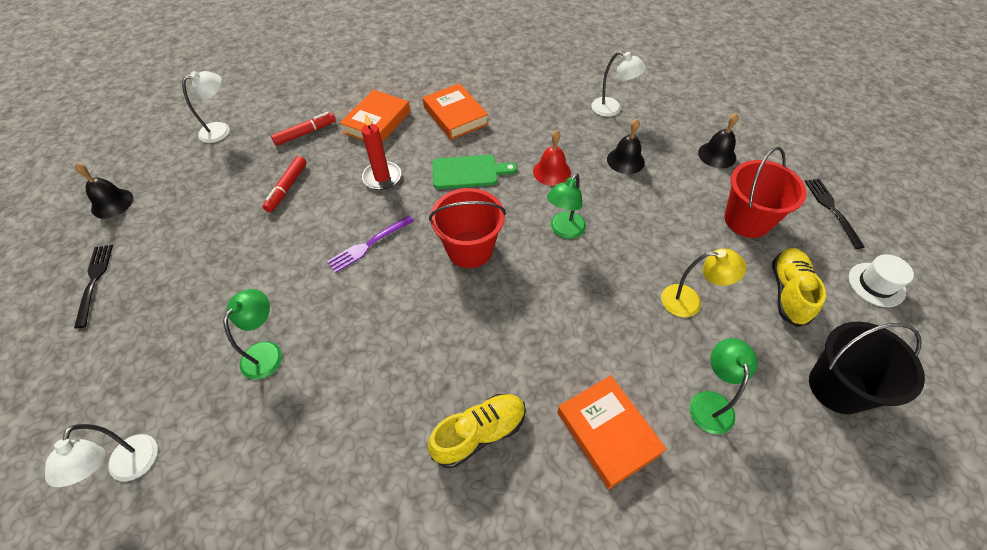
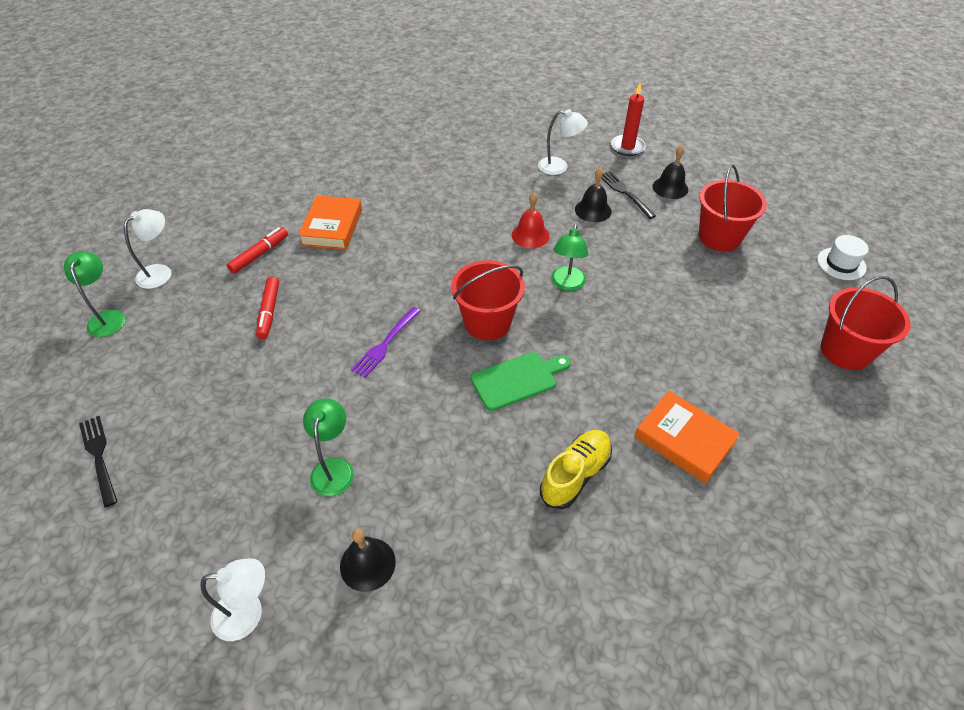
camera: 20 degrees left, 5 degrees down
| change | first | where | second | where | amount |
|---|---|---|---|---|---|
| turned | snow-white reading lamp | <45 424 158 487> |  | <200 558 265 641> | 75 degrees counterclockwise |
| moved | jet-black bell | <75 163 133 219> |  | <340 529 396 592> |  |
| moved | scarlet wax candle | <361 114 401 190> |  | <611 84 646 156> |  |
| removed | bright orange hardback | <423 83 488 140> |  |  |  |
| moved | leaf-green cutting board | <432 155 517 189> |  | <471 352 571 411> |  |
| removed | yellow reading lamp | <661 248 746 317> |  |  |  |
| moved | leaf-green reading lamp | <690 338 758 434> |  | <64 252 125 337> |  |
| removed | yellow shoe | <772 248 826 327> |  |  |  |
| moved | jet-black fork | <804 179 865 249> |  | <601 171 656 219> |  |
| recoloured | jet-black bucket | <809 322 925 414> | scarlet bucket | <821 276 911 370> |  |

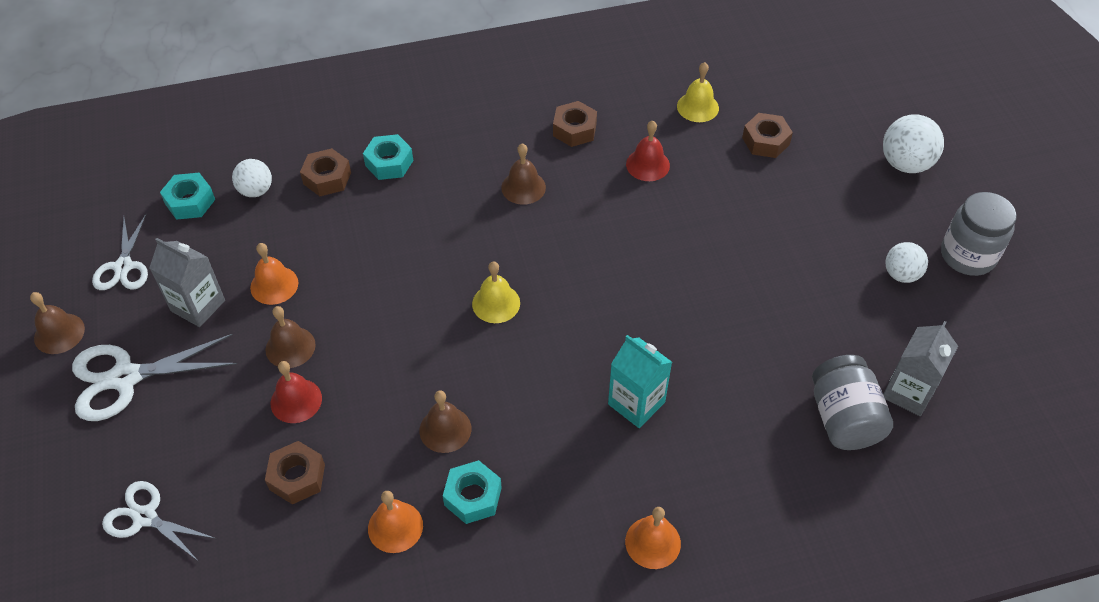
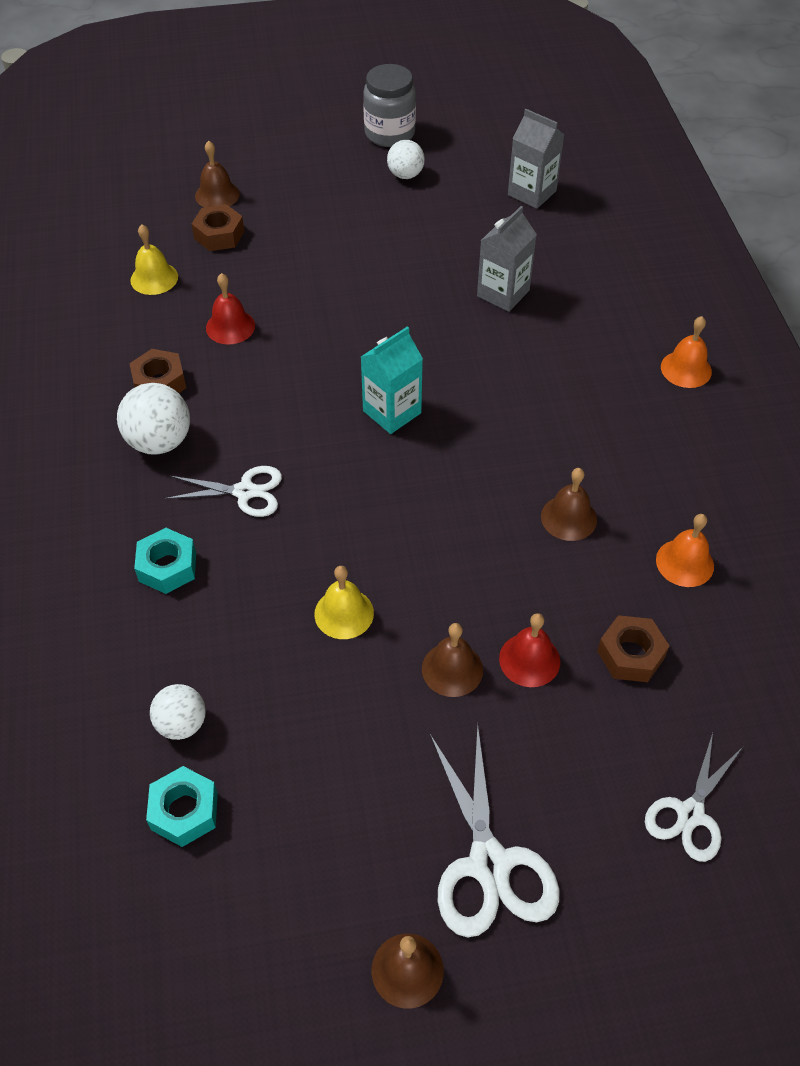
camera: 85 degrees left, 0 degrees up
| change | first | where | second | where | amount |
|---|---|---|---|---|---|
| moved | snow-white pair of scissors | <92 214 148 290> |  | <165 466 282 517> |  |
| moved | gray milk carton | <149 238 225 327> |  | <477 206 537 312> |  |
| removed | bright orange bell | <250 243 298 305> |  |  |  |
| removed | dark brown hex nut | <300 148 351 196> |  |  |  |
| removed | teal hex nut | <443 460 502 524> |  |  |  |
| moved | yellow bell | <472 261 520 323> |  | <314 566 374 639> |  |
| moved | dark brown bell | <501 143 546 205> |  | <195 141 240 207> |  |
| moved | teal milk carton | <608 335 672 428> |  | <361 326 423 434> |  |
| removed | gray jar | <812 355 893 450> |  |  |  |
| moved | snow-white ball | <883 114 944 173> |  | <117 383 190 455> |  |

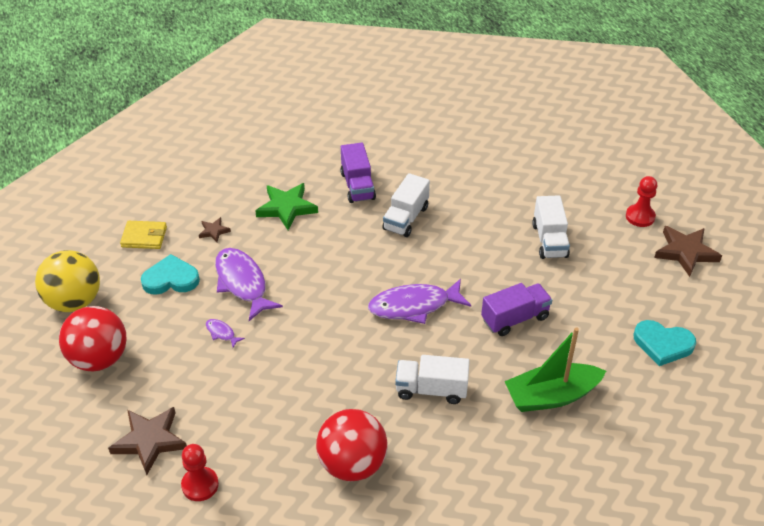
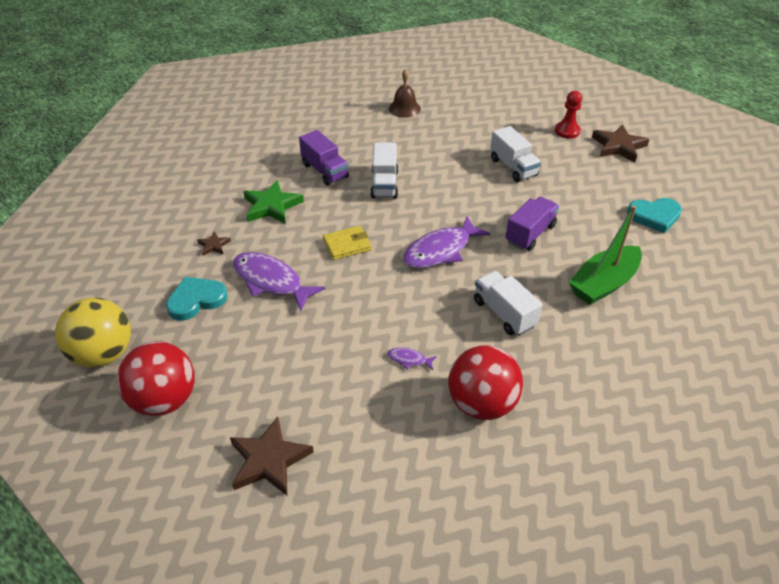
camera: 25 degrees left, 0 degrees up
| change | first | where | second | where | amount |
|---|---|---|---|---|---|
| moved | yellow billfold | <120 221 167 249> |  | <323 226 371 260> |  |
| removed | scarlet pawn | <181 444 219 501> |  |  |  |
| moved | royal purple fish figure | <206 319 245 348> |  | <387 348 437 370> |  |
| turned | snow-white lorry | <395 355 470 404> |  | <474 271 543 336> | 75 degrees clockwise |
| added |  |  | dark brown bell | <389 69 421 118> |  |

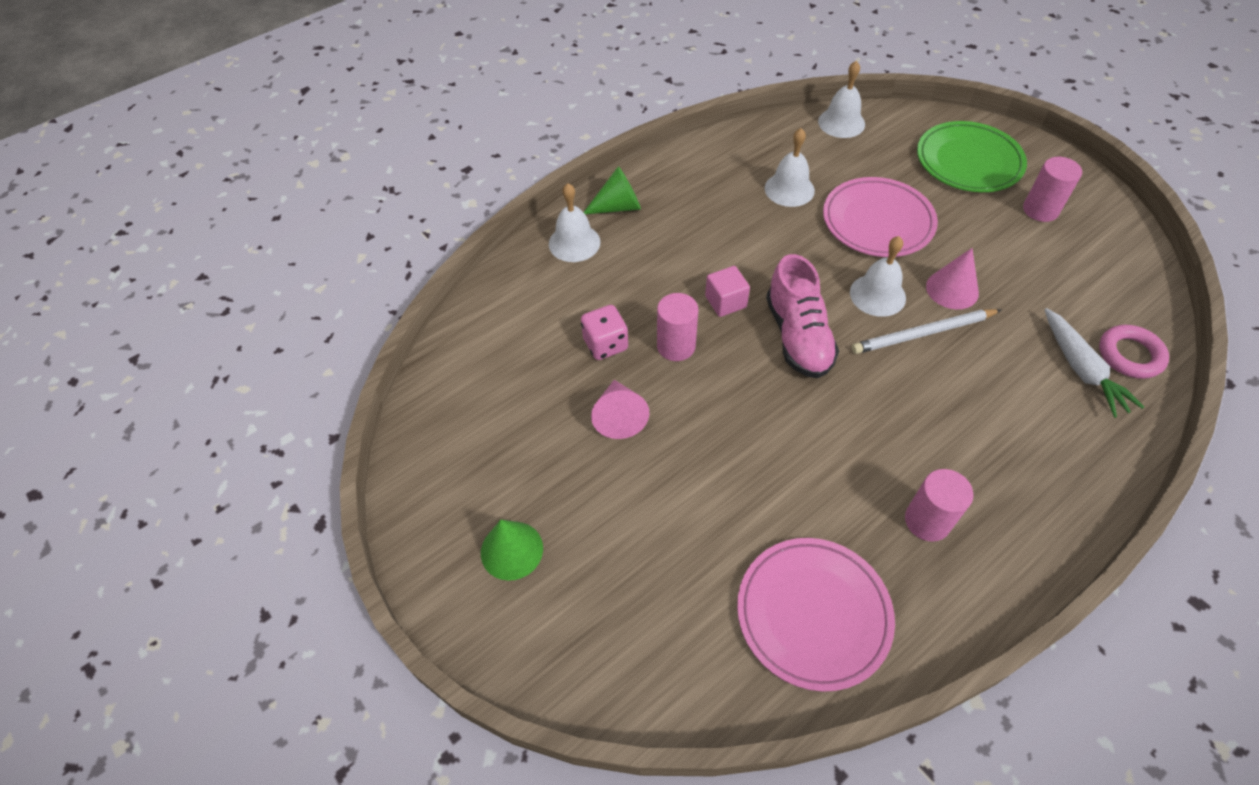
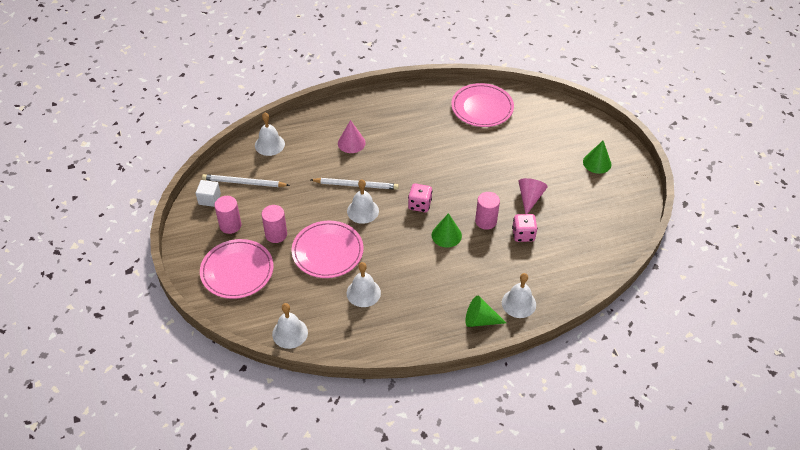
camera: 160 degrees left, 5 degrees down
| change | first | where | second | where | amount |
|---|---|---|---|---|---|
| replaced | rosy block | <705 266 750 317> | leaf-green cone shape | <432 213 462 248> |  |
| replaced | rosy shoe | <766 254 839 378> | rosy dice | <408 183 432 212> |  |
| moved | rosy cylinder | <905 469 974 542> |  | <261 205 287 243> |  |
| recoloured | leaf-green flat dish | <917 121 1027 192> | rosy flat dish | <200 239 274 299> |  |
| moved | rosy cone shape | <926 248 979 309> |  | <338 120 366 153> |  |
| removed | snow-white toy carrot | <1044 308 1144 418> |  |  |  |
| replaced | rosy hoop | <1099 325 1169 379> | snow-white bell | <255 113 285 156> |  |
| added |  |  | snow-white block | <196 180 221 207> |  |
| added |  |  | snow-white wooden pencil | <202 174 290 187> |  |

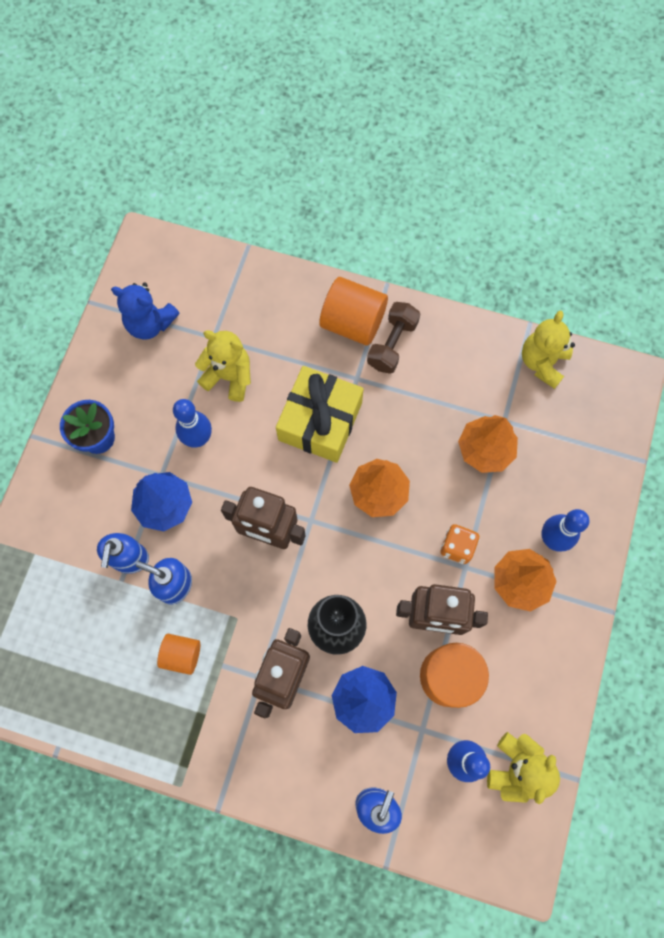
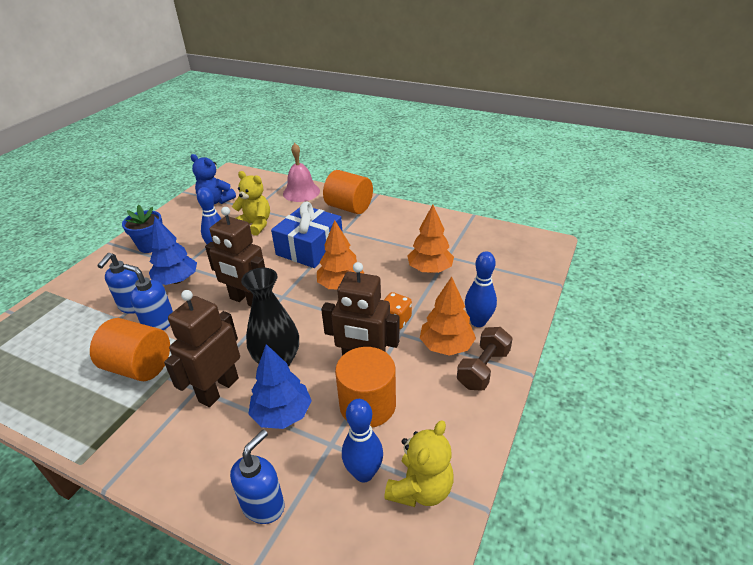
camera: 10 degrees right, 35 degrees down
| change | first | where | second | where | amount |
|---|---|---|---|---|---|
| resized | bright orange cylinder | <157 634 200 675> |  | <90 318 170 381> | x1.72 |
| recoloured | yellow present | <276 366 364 463> | royal blue present | <271 201 343 268> |  |
| moved | dark brown free weight | <367 302 420 374> |  | <457 327 513 390> |  |
| removed | yellow teddy bear | <522 310 575 389> |  |  |  |
| added |  |  | rosy bell | <283 143 320 202> |  |

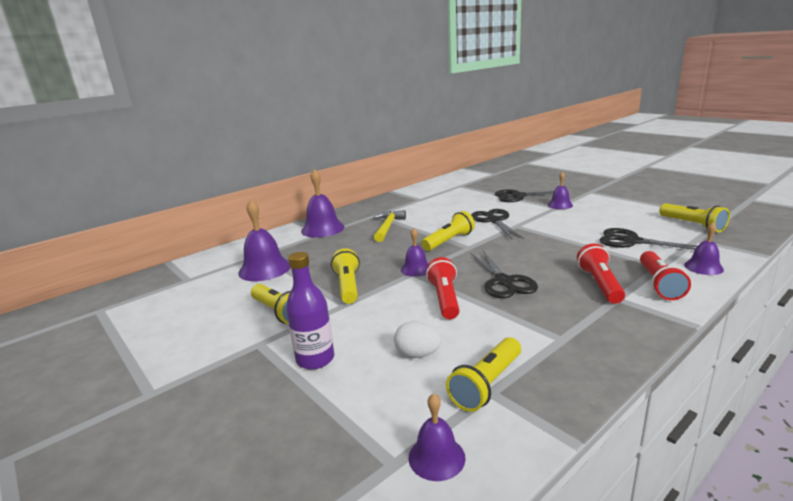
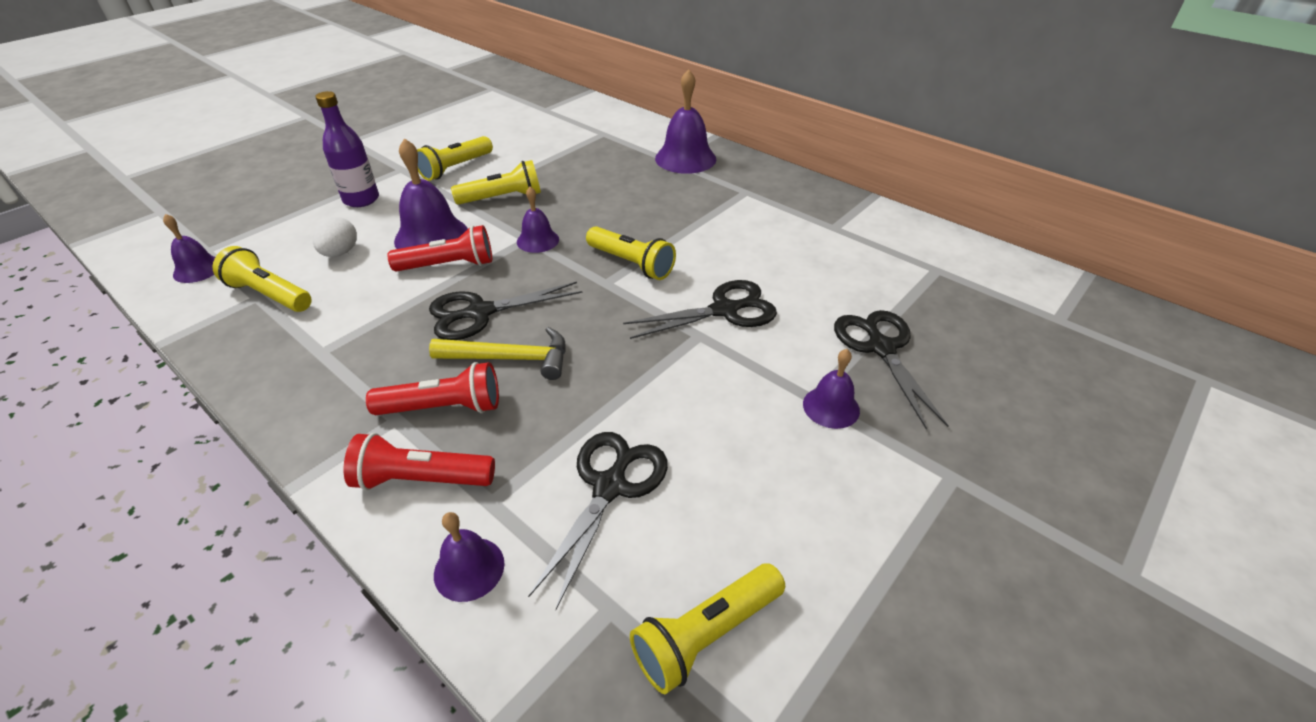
camera: 80 degrees right, 20 degrees up
| change | first | where | second | where | amount |
|---|---|---|---|---|---|
| moved | royal purple bell | <238 200 290 281> |  | <394 138 468 249> |  |
| moved | yellow carpenter's hammer | <374 210 406 242> |  | <429 327 566 380> |  |

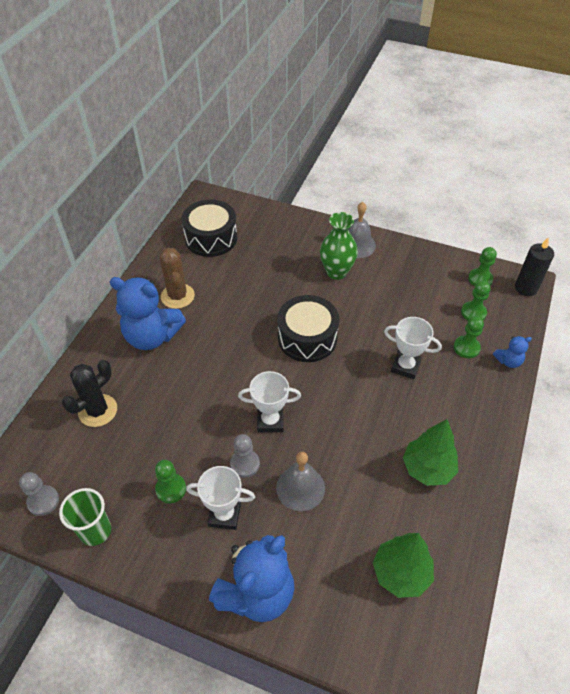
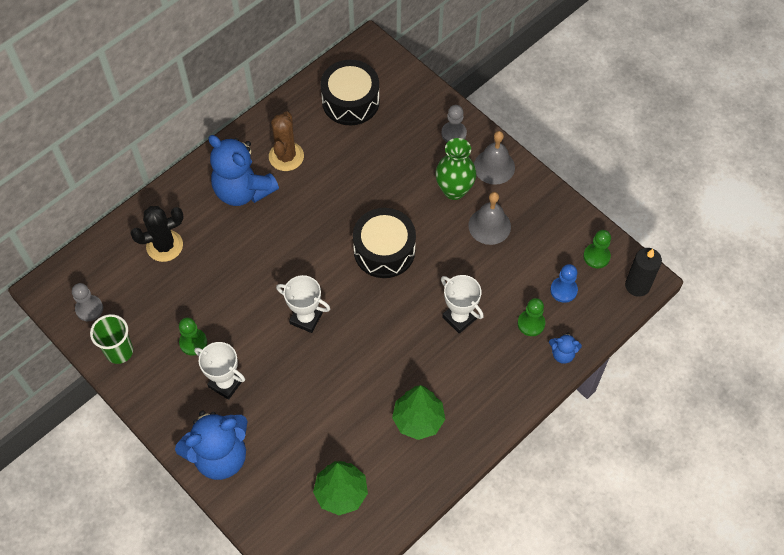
camera: 25 degrees right, 10 degrees up
| change | first | where | second | where | amount |
|---|---|---|---|---|---|
| moved | gray pawn | <230 434 260 478> |  | <441 105 467 142> |  |
| moved | gray bell | <276 452 325 511> |  | <468 192 511 245> |  |
| recoloured | leaf-green pawn | <461 281 490 320> | royal blue pawn | <550 264 578 303> |  |

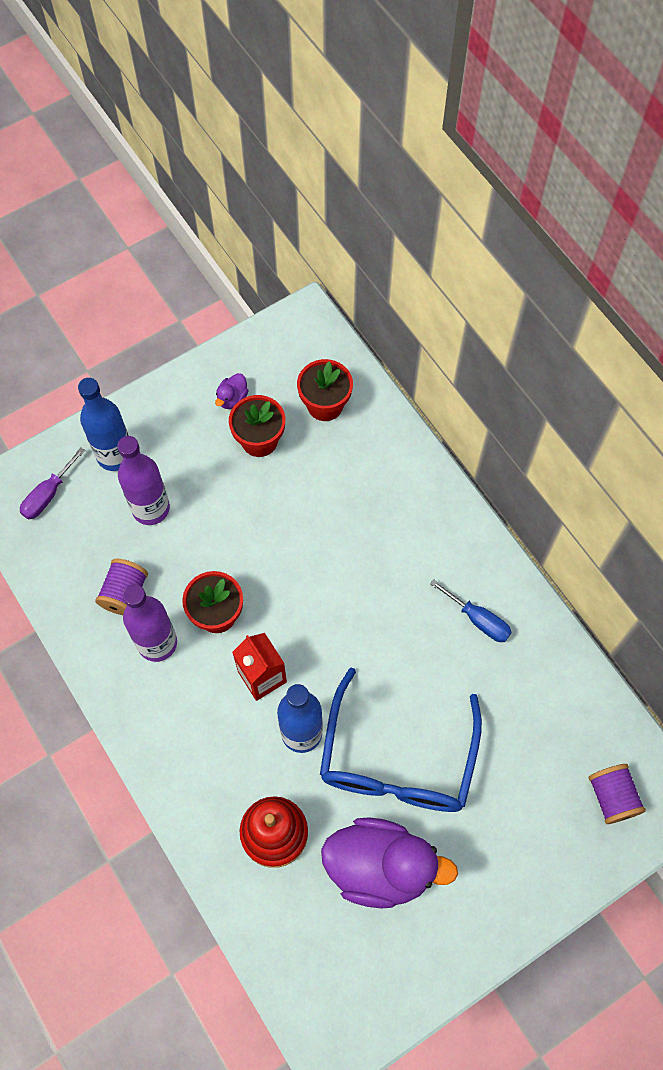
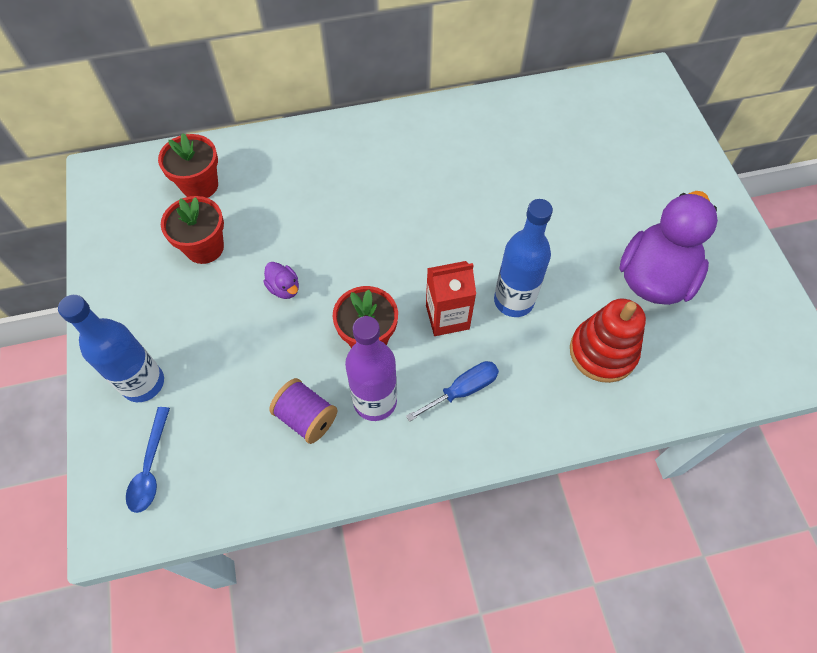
camera: 70 degrees left, 5 degrees down
| change | first | where | second | where | amount |
|---|---|---|---|---|---|
| replaced | royal purple screwdriver | <20 447 85 519> | royal blue teaspoon | <126 407 170 513> |  |
| removed | royal purple flask | <117 436 170 525> |  |  |  |
| moved | royal purple duck | <215 373 249 409> |  | <263 262 299 299> |  |
| removed | royal blue eyeglasses | <320 668 482 812> |  |  |  |
| moved | royal blue screwdriver | <430 579 512 642> |  | <406 361 499 422> |  |
| removed | royal purple spool | <588 764 646 824> |  |  |  |

